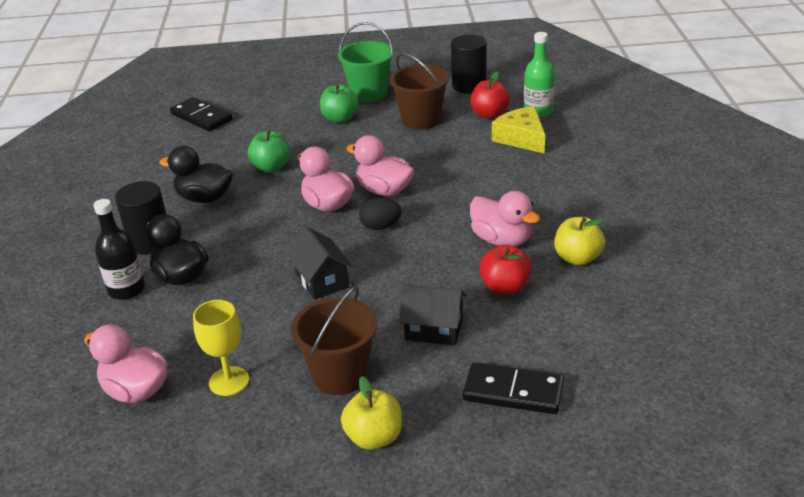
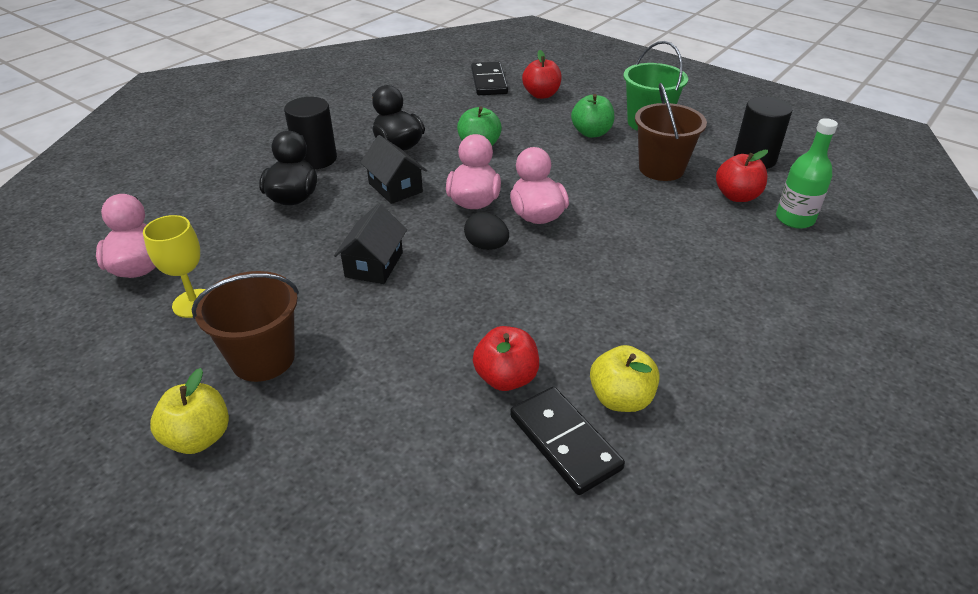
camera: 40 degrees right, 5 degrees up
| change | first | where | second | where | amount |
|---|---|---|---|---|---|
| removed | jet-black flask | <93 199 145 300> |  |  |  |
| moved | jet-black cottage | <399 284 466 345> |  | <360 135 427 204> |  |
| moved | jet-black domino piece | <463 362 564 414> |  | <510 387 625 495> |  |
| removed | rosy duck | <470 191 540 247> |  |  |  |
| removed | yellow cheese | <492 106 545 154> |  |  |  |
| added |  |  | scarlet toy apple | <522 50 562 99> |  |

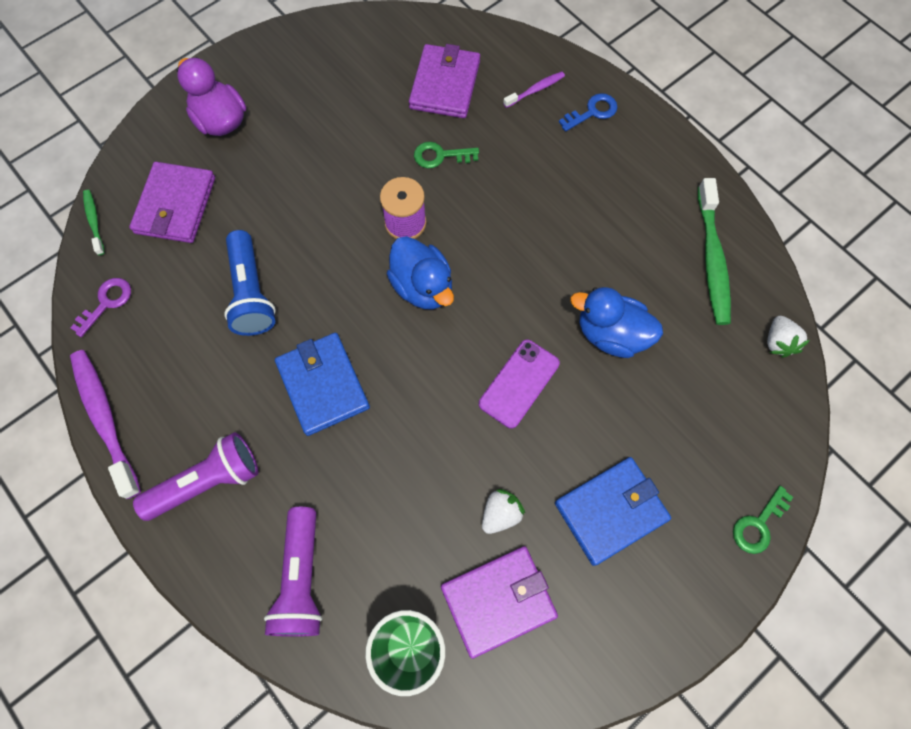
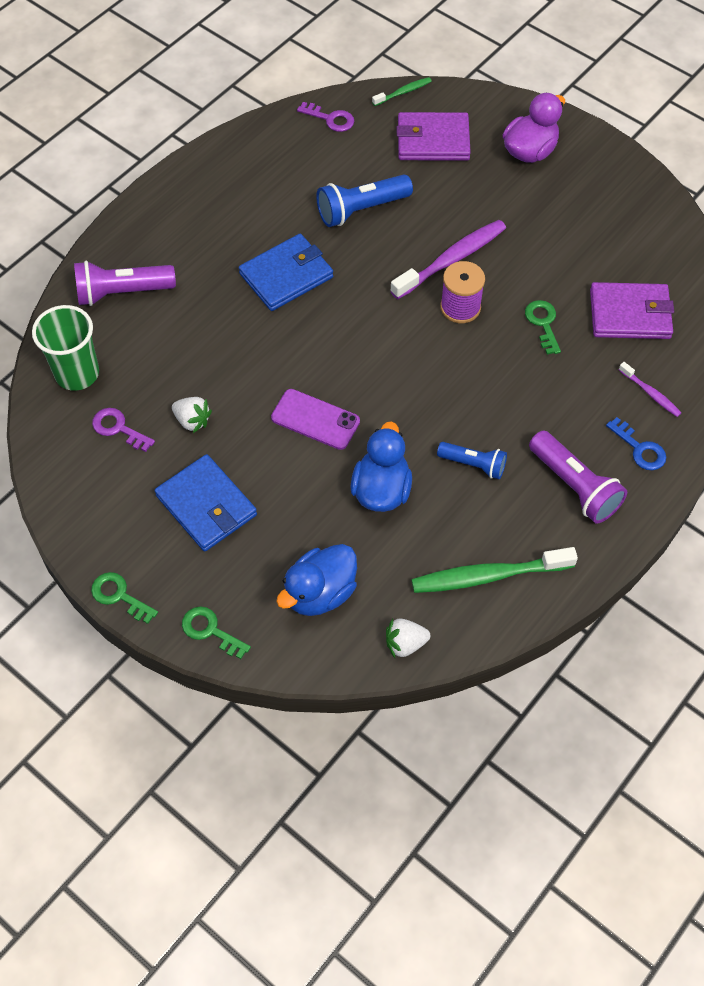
camera: 80 degrees right, 10 degrees down
| change | first | where | second | where | amount |
|---|---|---|---|---|---|
| moved | royal purple dental brush | <70 350 141 499> |  | <390 220 506 299> |  |
| moved | royal purple torch | <133 432 258 521> |  | <529 431 627 524> |  |
| moved | royal blue duck | <387 236 454 309> |  | <276 544 357 616> |  |
| replaced | royal purple billfold | <441 546 558 659> | royal purple latchkey | <92 408 155 452> |  |
| added |  |  | leaf-green latchkey | <91 572 158 624> |  |
| added |  |  | royal blue torch | <437 442 507 479> |  |

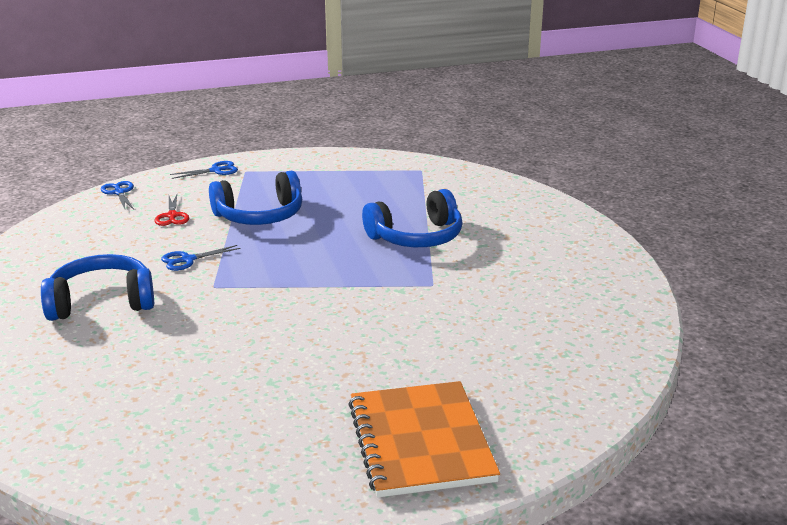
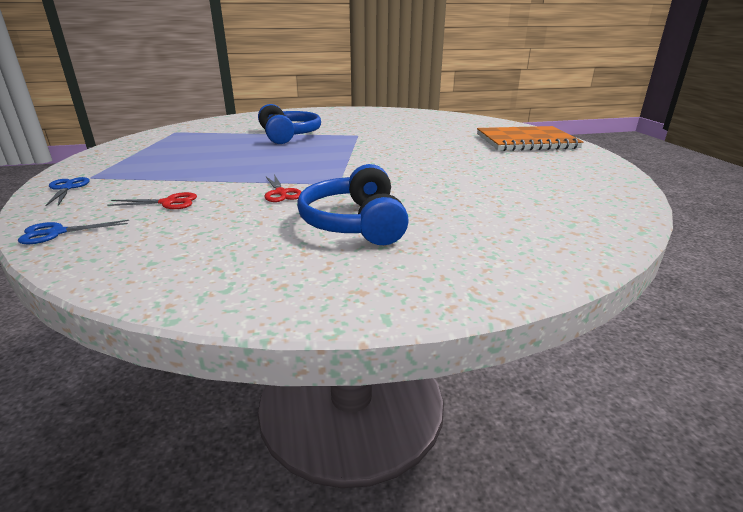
camera: 85 degrees left, 0 degrees up
| change | first | where | second | where | amount |
|---|---|---|---|---|---|
| recoloured | royal blue pair of scissors | <161 245 240 271> | scarlet pair of scissors | <265 174 302 202> |  |
| removed | royal blue headset | <209 171 302 225> |  |  |  |

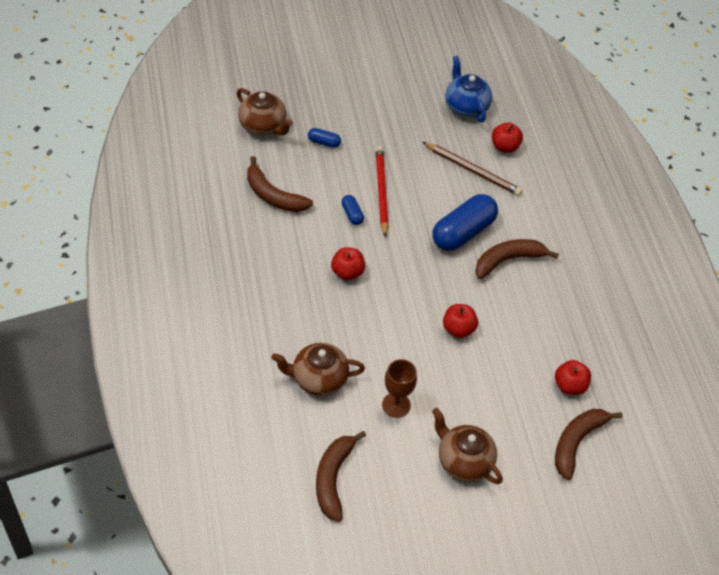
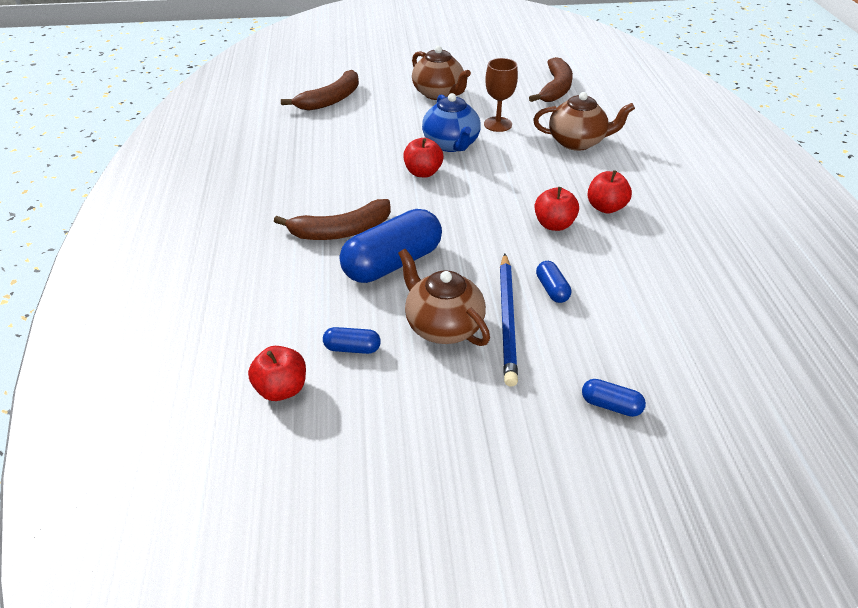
camera: 170 degrees left, 10 degrees down
| change | first | where | second | where | amount |
|---|---|---|---|---|---|
| moved | dark brown teapot | <237 88 293 135> |  | <398 249 490 346> |  |
| removed | dark brown banana | <247 156 313 212> |  |  |  |
| recoloured | scarlet wooden pencil | <376 146 389 238> | royal blue wooden pencil | <500 253 518 387> |  |
| replaced | dark brown wooden pencil | <423 142 522 196> | royal blue pill | <323 327 381 354> |  |
| moved | royal blue teapot | <446 56 492 122> |  | <422 93 481 152> |  |
| moved | scarlet toy apple | <555 360 591 395> |  | <587 170 632 214> |  |

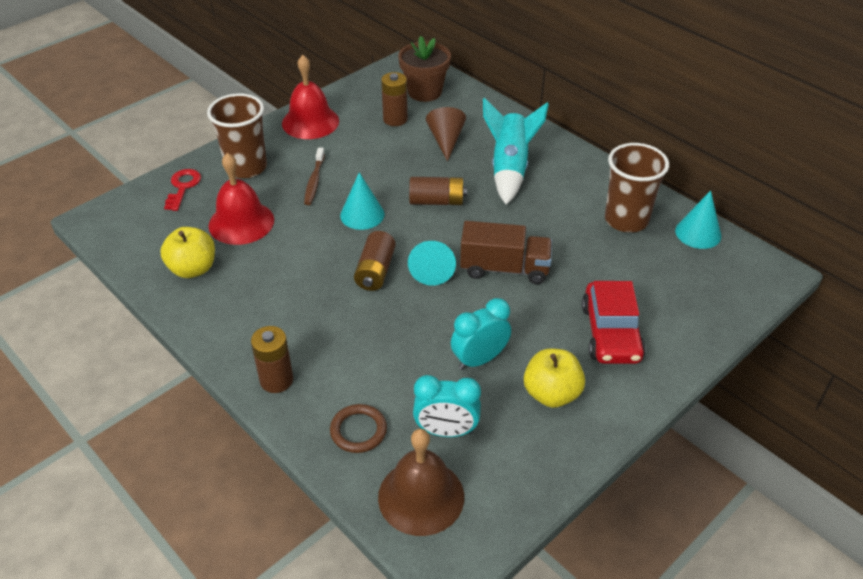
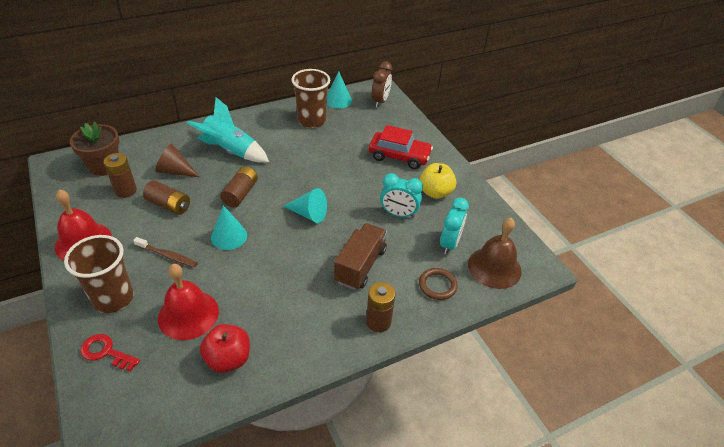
camera: 75 degrees left, 0 degrees up
| change | first | where | second | where | amount |
|---|---|---|---|---|---|
| recoloured | yellow toy apple | <160 227 215 278> | scarlet toy apple | <200 324 250 373> |  |
| moved | dark brown AA battery | <354 231 396 291> |  | <143 180 190 215> |  |
| turned | teal clock | <451 298 511 370> |  | <380 173 423 218> | 60 degrees counterclockwise |
| moved | dark brown lorry | <460 221 552 284> |  | <334 223 387 290> |  |
| added |  |  | dark brown clock | <371 62 392 108> |  |

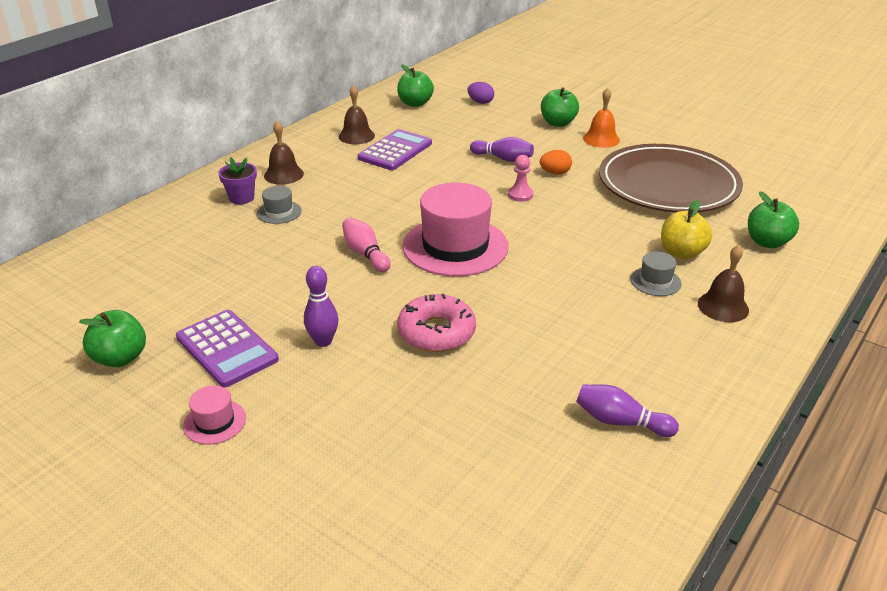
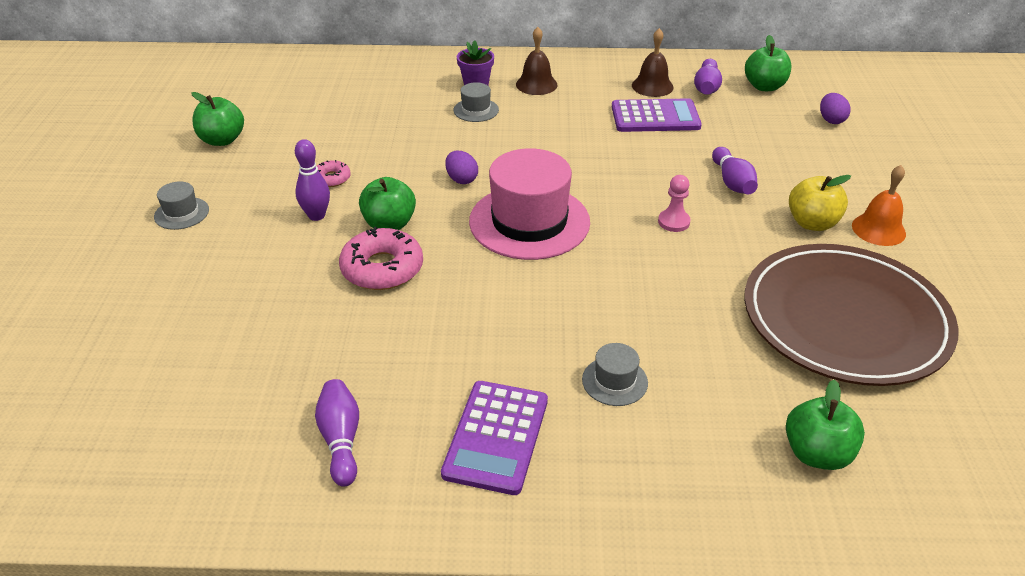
camera: 55 degrees right, 5 degrees up
| change | first | where | second | where | amount |
|---|---|---|---|---|---|
| moved | royal purple pocket calculator | <176 310 279 387> |  | <441 381 548 495> |  |
| recoloured | rosy tall hat | <183 386 246 445> | gray tall hat | <154 181 209 230> |  |
| replaced | rosy bowling pin | <342 218 390 272> | royal purple egg | <445 150 478 184> |  |
| removed | bright orange egg | <540 150 572 175> |  |  |  |
| moved | leaf-green toy apple | <541 87 579 127> |  | <359 177 416 230> |  |
| moved | yellow toy apple | <661 200 712 259> |  | <789 175 851 231> |  |
| removed | dark brown bell | <698 245 749 322> |  |  |  |
| added |  |  | rosy doughnut | <317 160 351 187> |  |
| added |  |  | royal purple bowling pin | <694 59 722 95> |  |

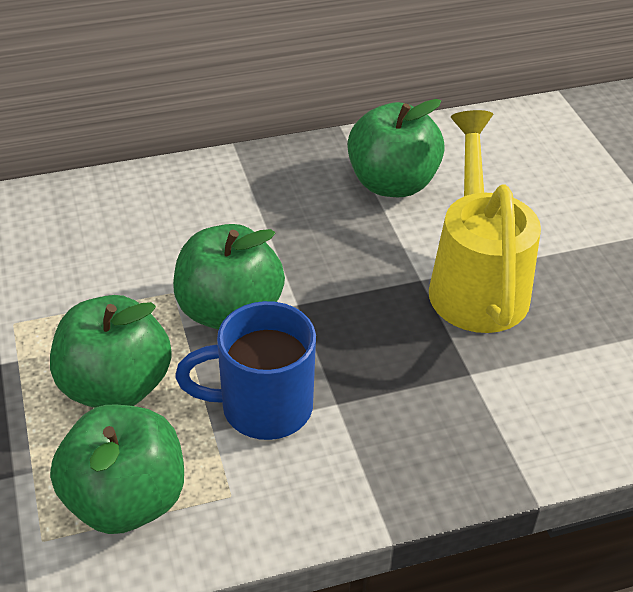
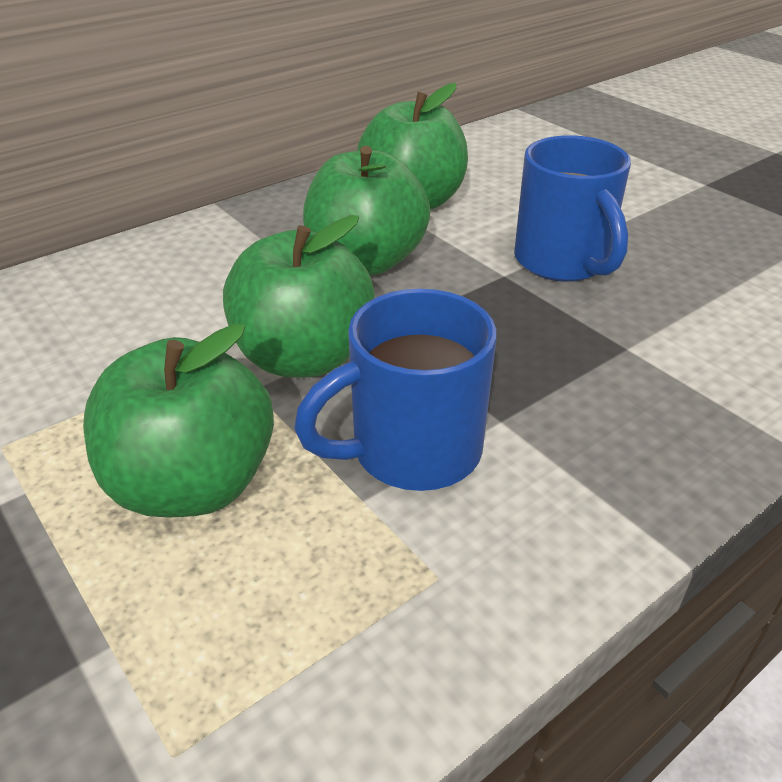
camera: 20 degrees left, 5 degrees down
| change | first | where | second | where | amount |
|---|---|---|---|---|---|
| moved | leaf-green toy apple | <50 405 184 534> |  | <303 146 430 275> |  |
| replaced | yellow watering pot | <429 110 541 333> | royal blue coffee mug | <514 135 631 282> |  |

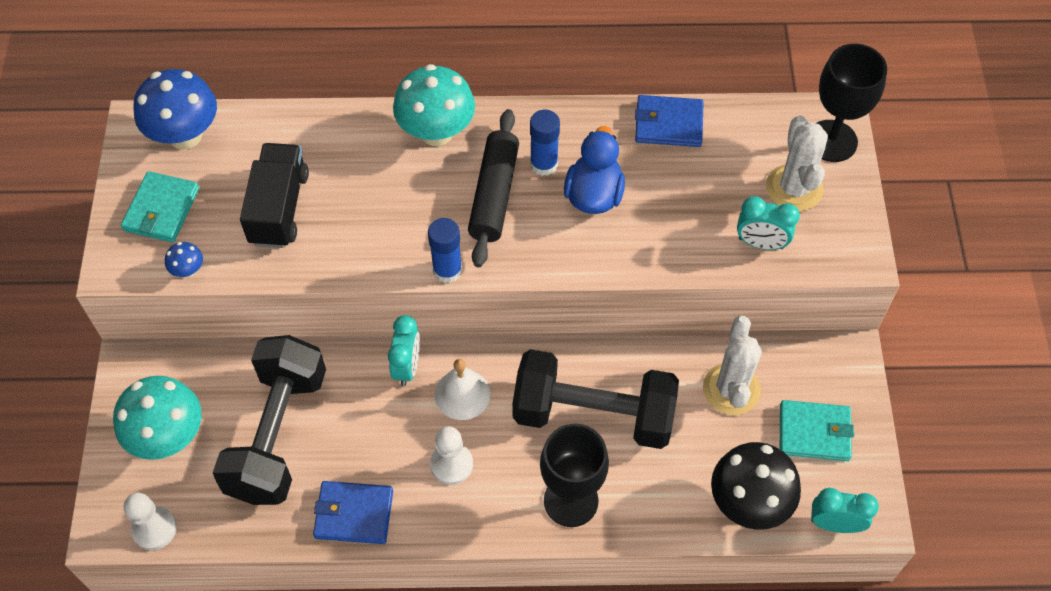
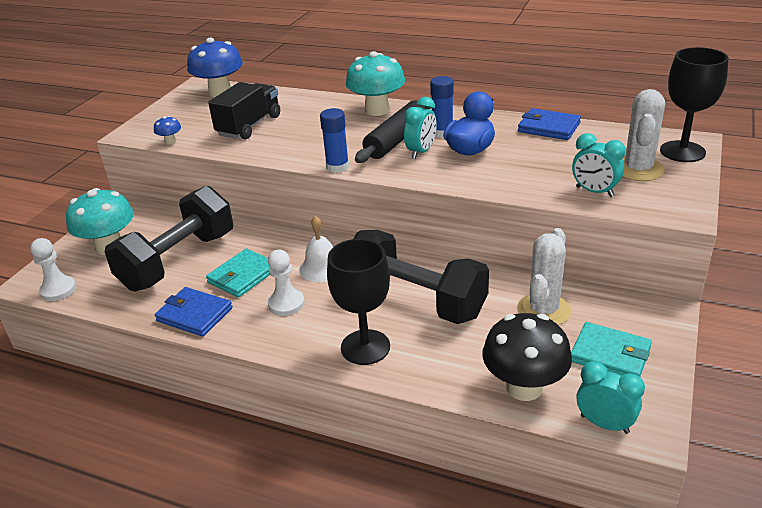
camera: 25 degrees right, 25 degrees down
| change | first | where | second | where | amount |
|---|---|---|---|---|---|
| moved | teal billfold | <121 171 199 242> |  | <206 249 270 298> |  |
| moved | teal clock | <388 315 420 386> |  | <404 97 437 159> |  |

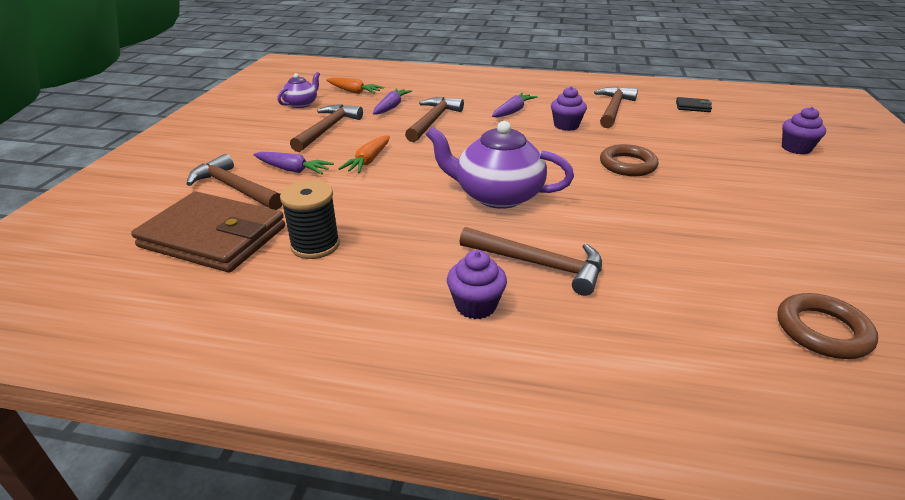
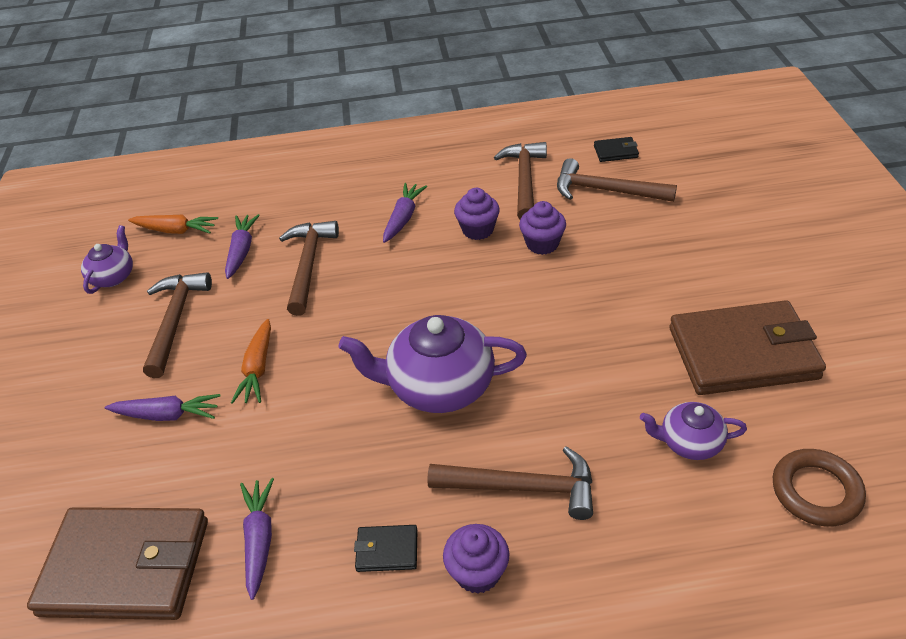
camera: 15 degrees left, 10 degrees up
| change | first | where | second | where | amount |
|---|---|---|---|---|---|
| moved | dark brown carpenter's hammer | <187 154 283 210> |  | <557 158 677 202> |  |
| replaced | jet-black spool | <280 180 340 259> | royal purple toy carrot | <240 478 274 600> |  |
| removed | dark brown hoop | <600 144 658 176> |  |  |  |
| moved | royal purple fairy cake | <782 107 826 154> |  | <519 201 566 255> |  |
| added |  |  | jet-black billfold | <354 525 417 572> |  |
| added |  |  | royal purple teapot | <640 402 747 460> |  |
| added |  |  | dark brown billfold | <669 300 826 395> |  |

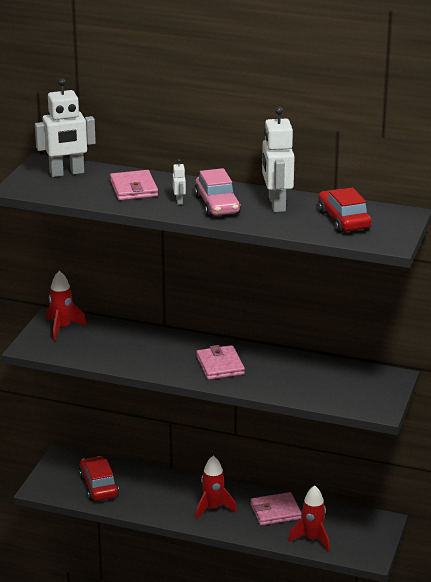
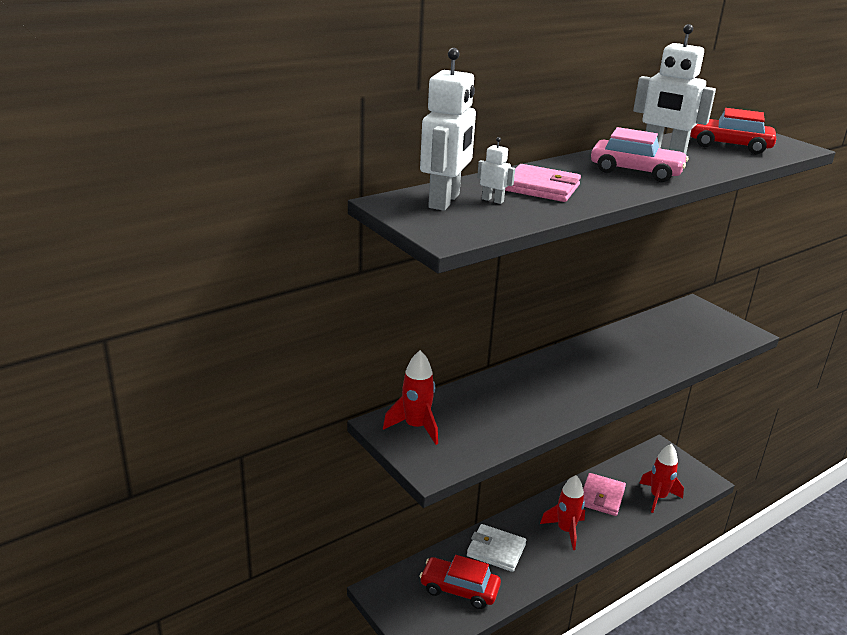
camera: 55 degrees left, 0 degrees up
| change | first | where | second | where | amount |
|---|---|---|---|---|---|
| moved | snow-white toy robot | <173 159 186 205> |  | <477 137 515 204> |  |
| removed | rosy billfold | <196 345 245 380> |  |  |  |
| added |  |  | snow-white billfold | <467 524 526 572> |  |

